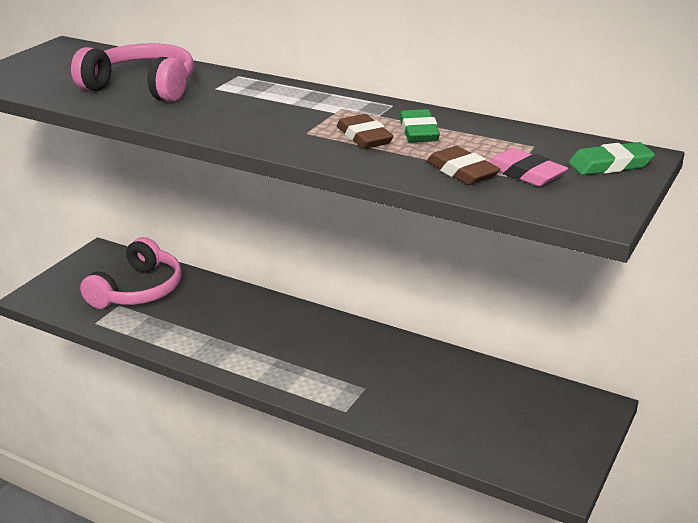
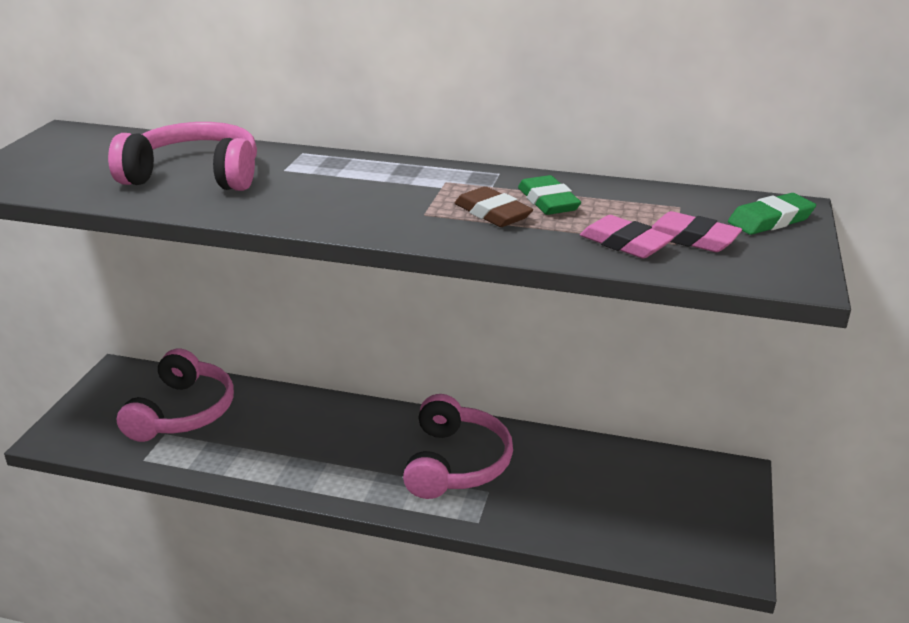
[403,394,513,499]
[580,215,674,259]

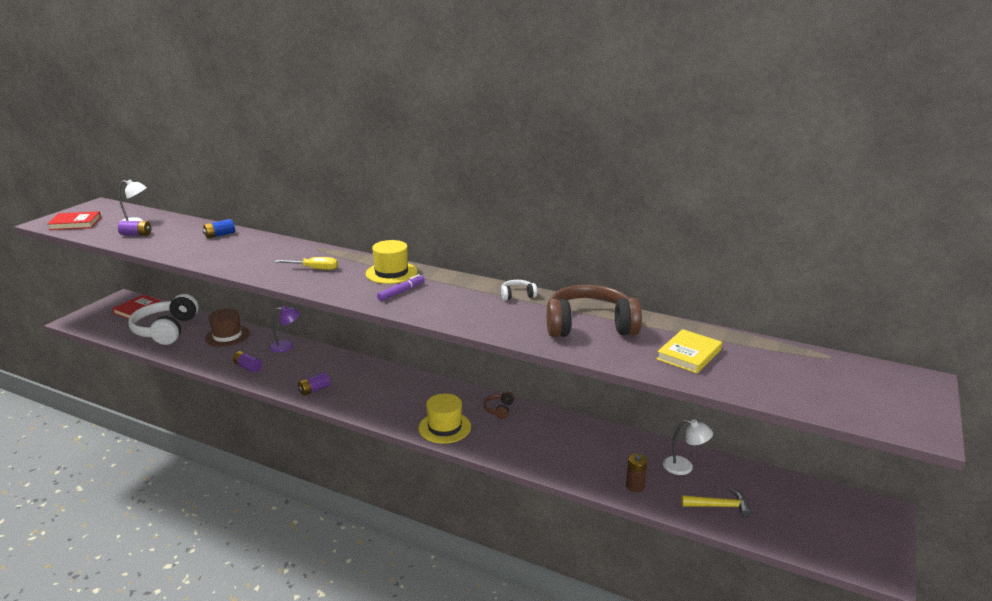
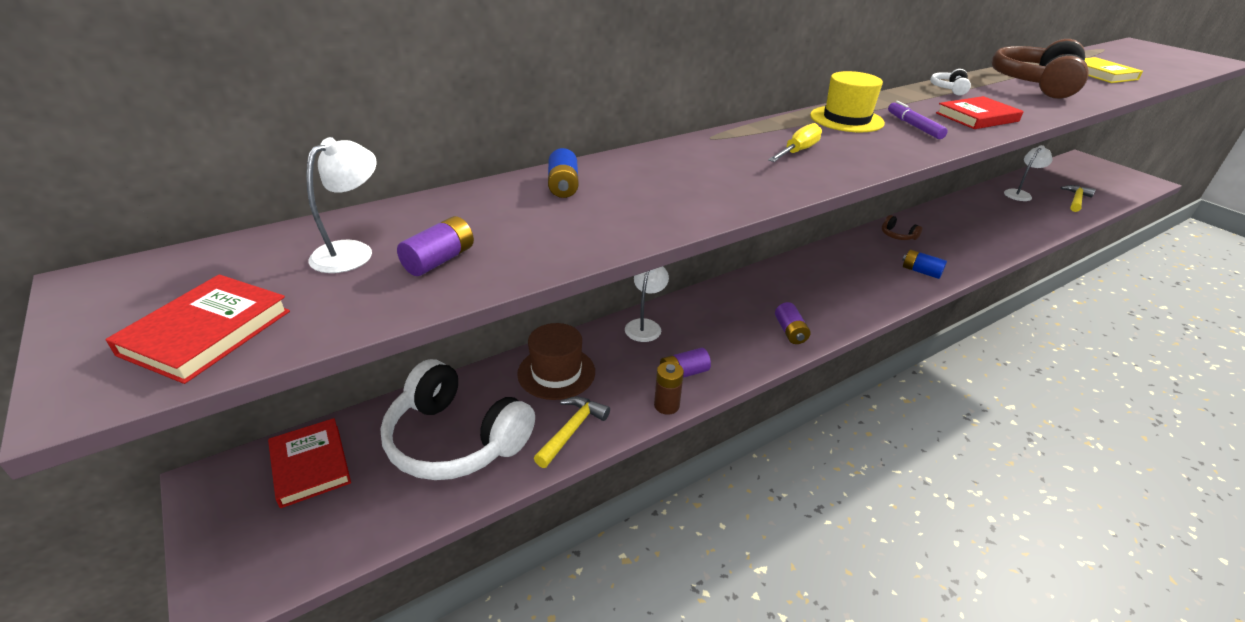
[534,396,610,468]
[936,96,1024,129]
[654,362,684,415]
[902,249,947,279]
[625,266,669,342]

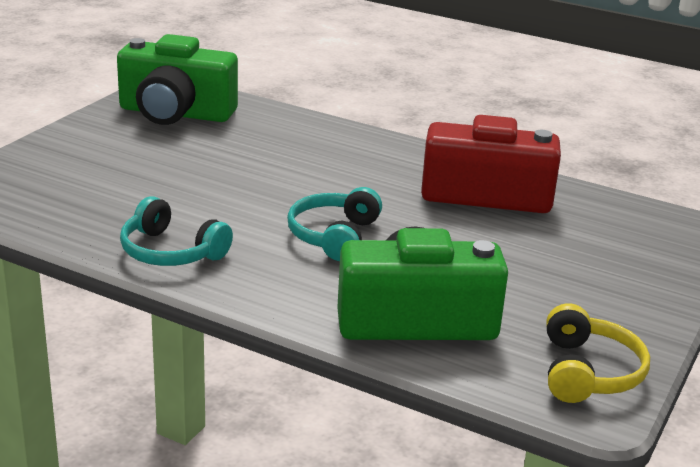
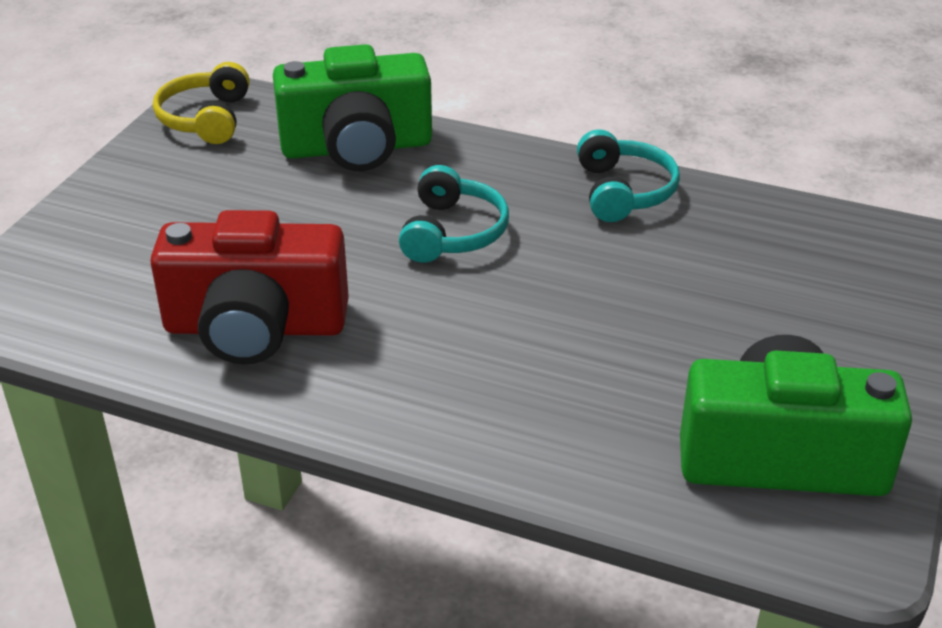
[577,129,680,222]

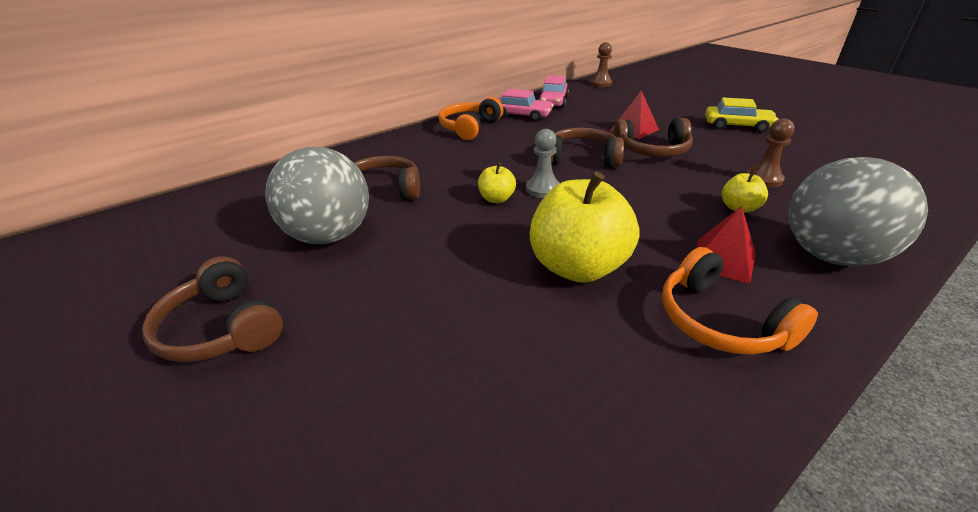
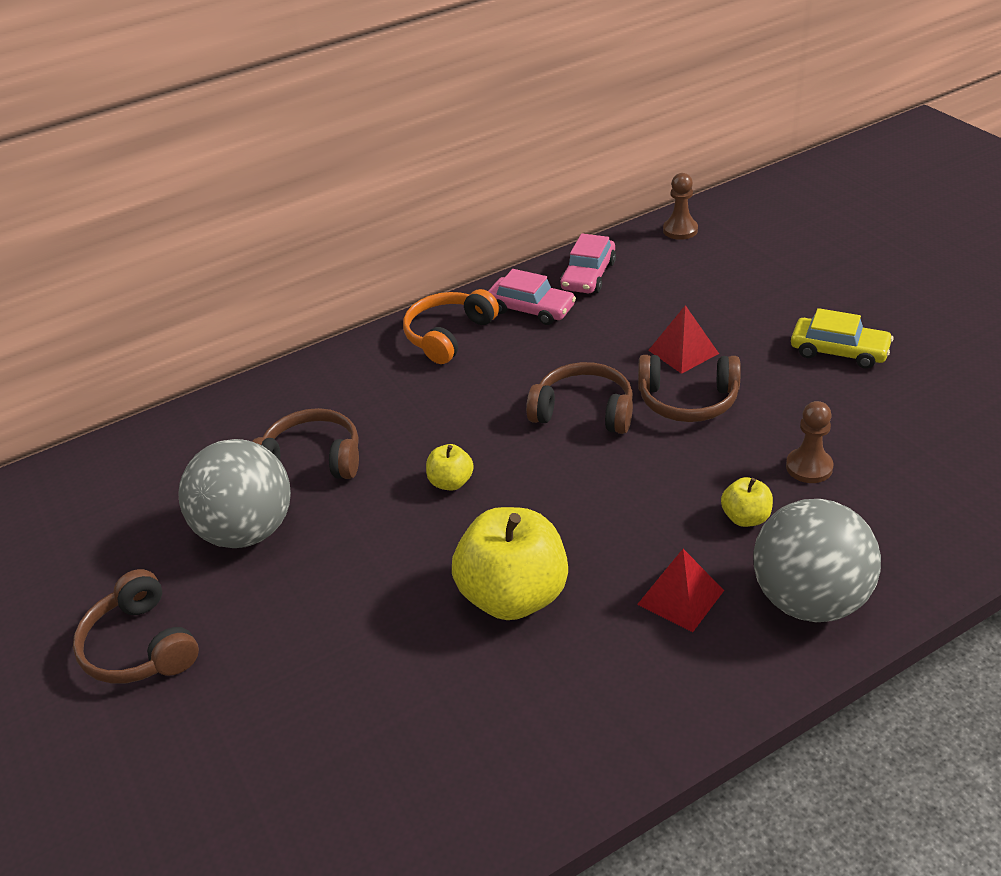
[526,129,560,198] (first image)
[662,247,818,355] (first image)

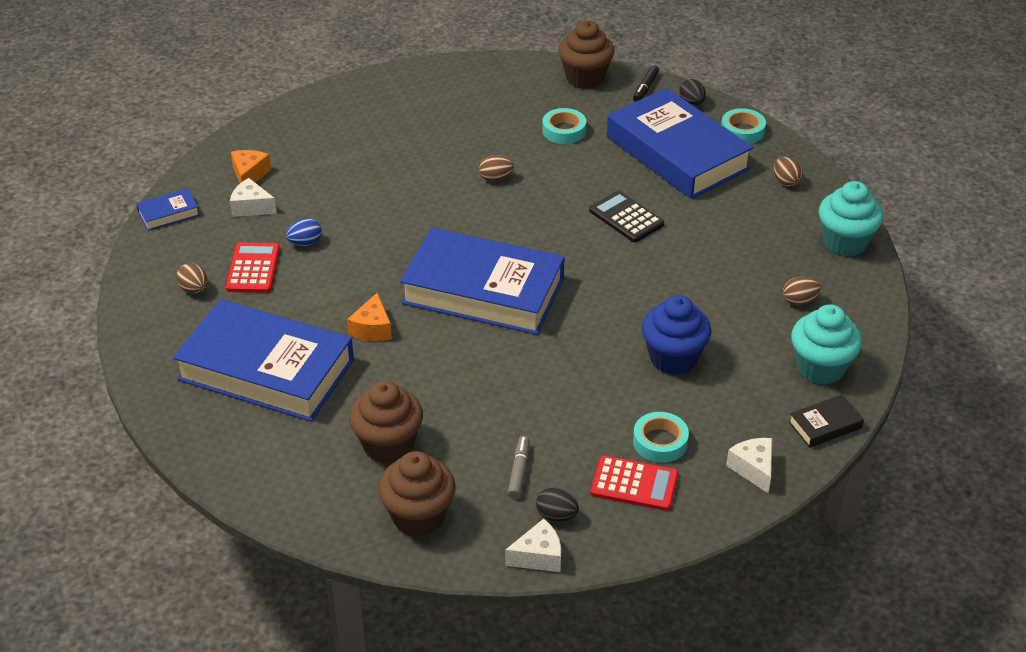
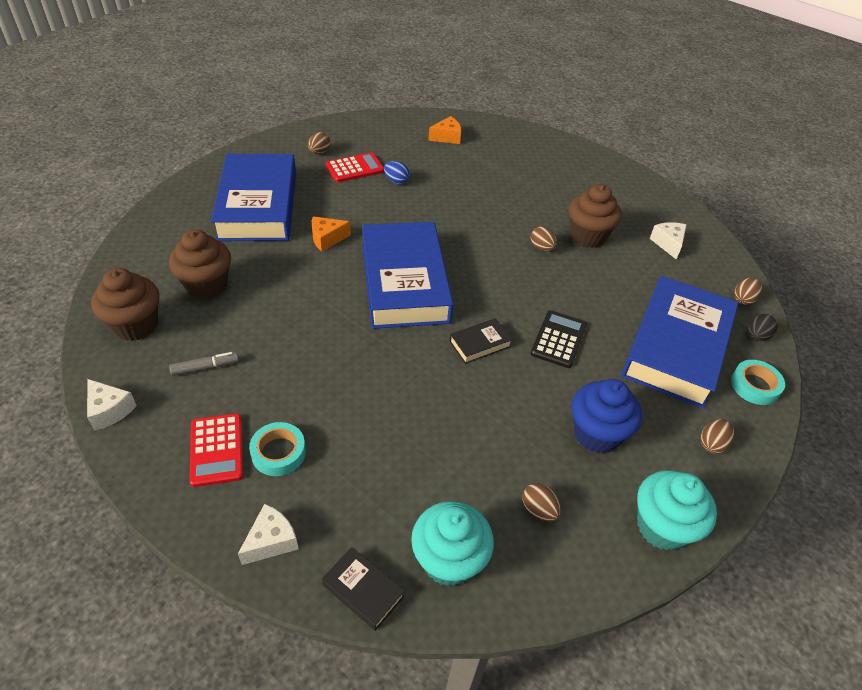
[136,188,200,231] (first image)
[536,488,579,522] (first image)
[542,108,586,144] (first image)
[449,318,512,364]
[650,222,687,259]
[569,184,622,248]
[572,379,642,453]
[734,278,762,305]

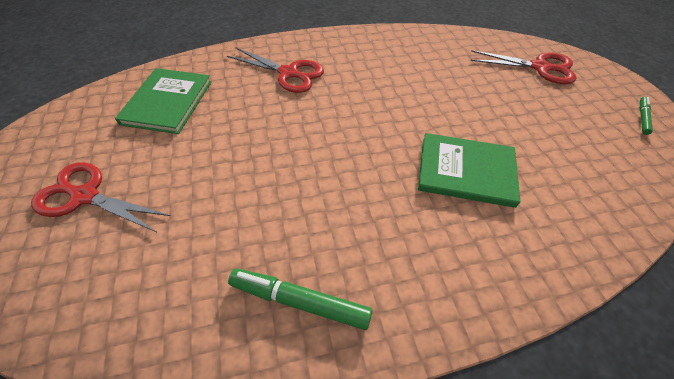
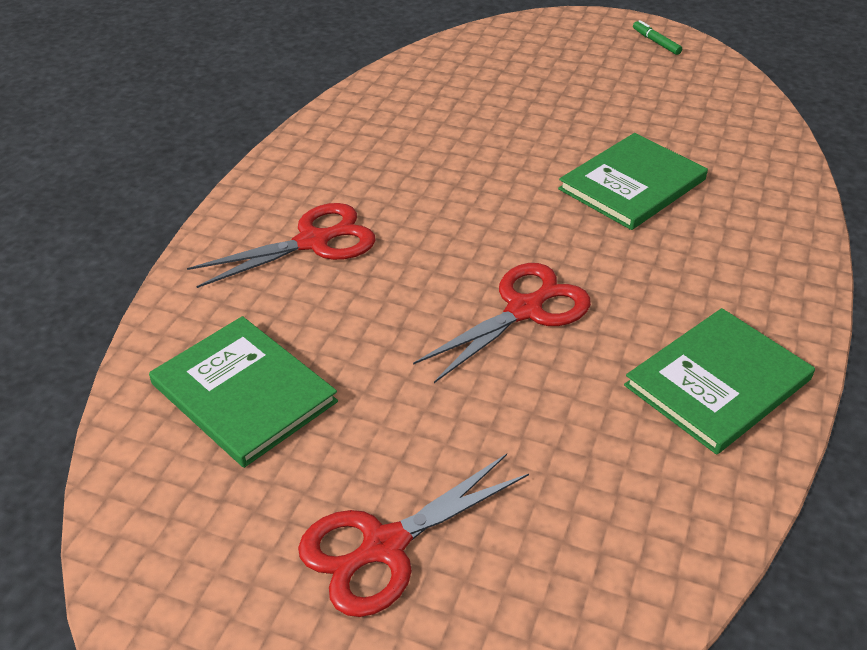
[413,263,591,383]
[624,308,815,455]

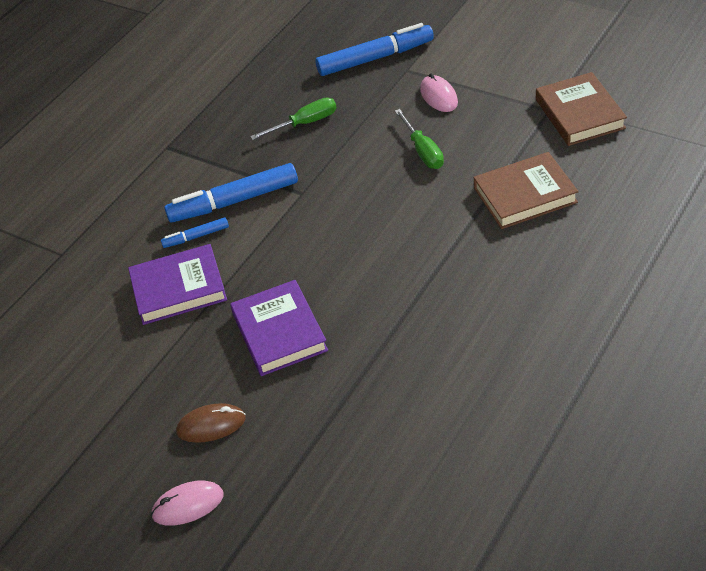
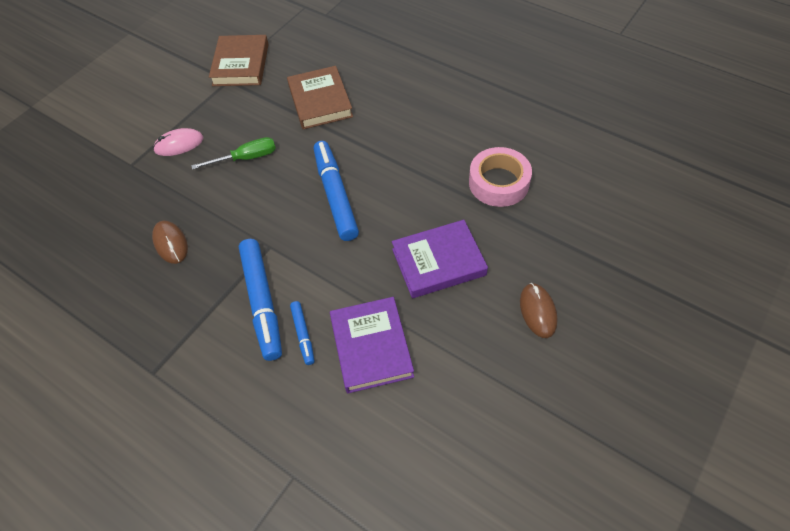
[151,481,224,525] (first image)
[469,147,532,207]
[314,141,359,241]
[152,221,188,264]
[209,35,269,86]

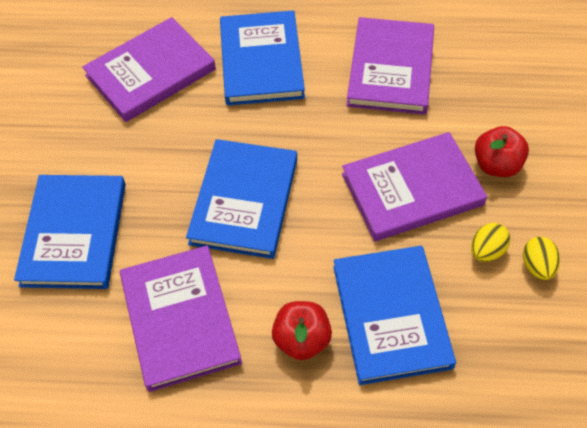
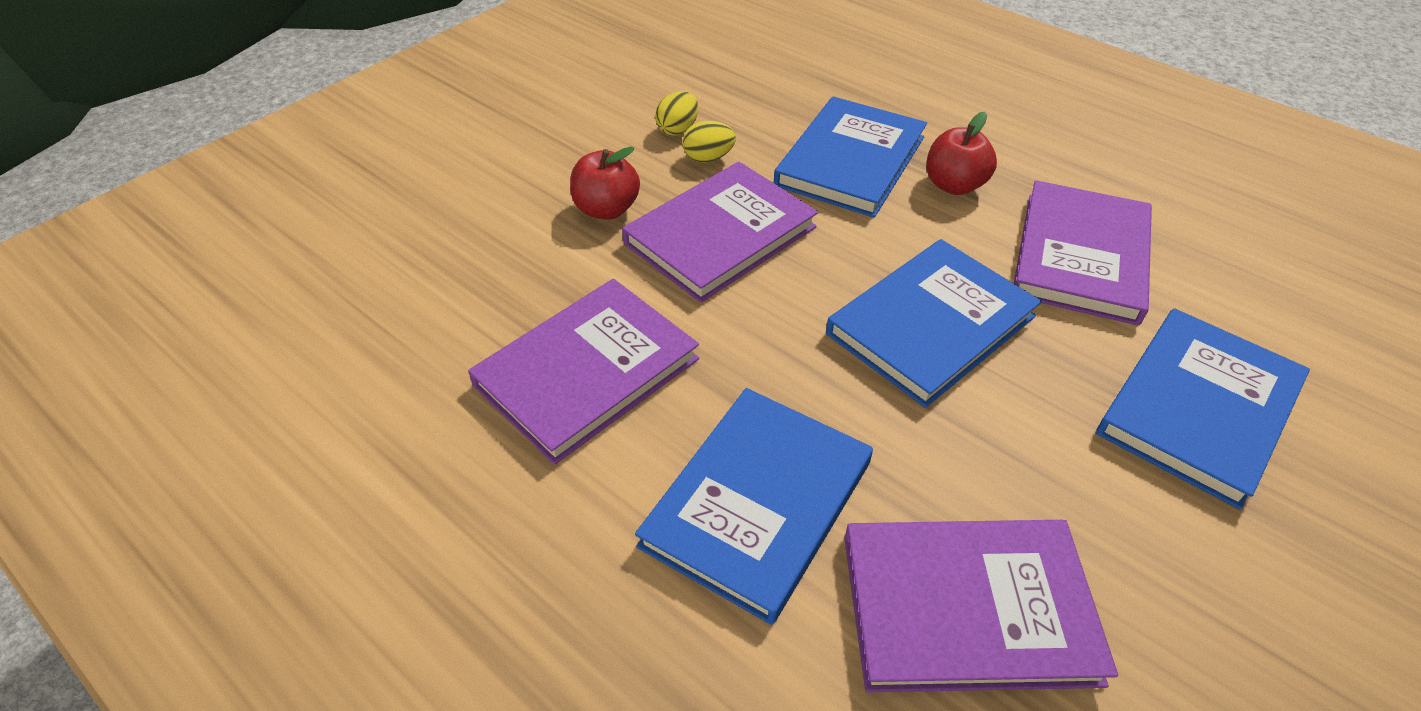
[622,162,818,303]

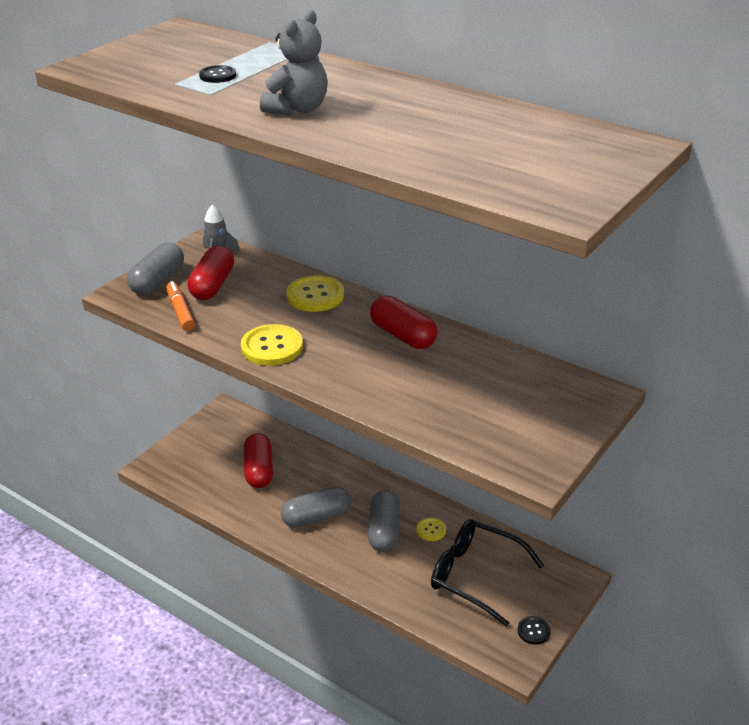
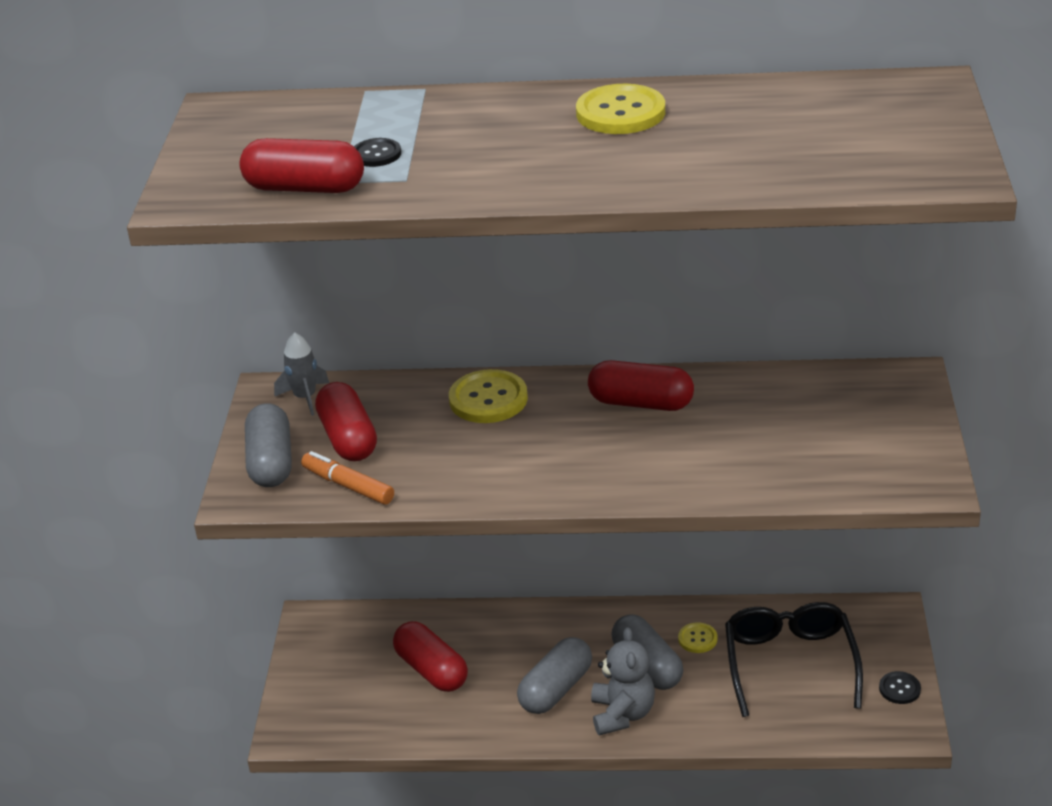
[239,138,364,193]
[576,84,665,134]
[591,627,655,736]
[725,602,863,717]

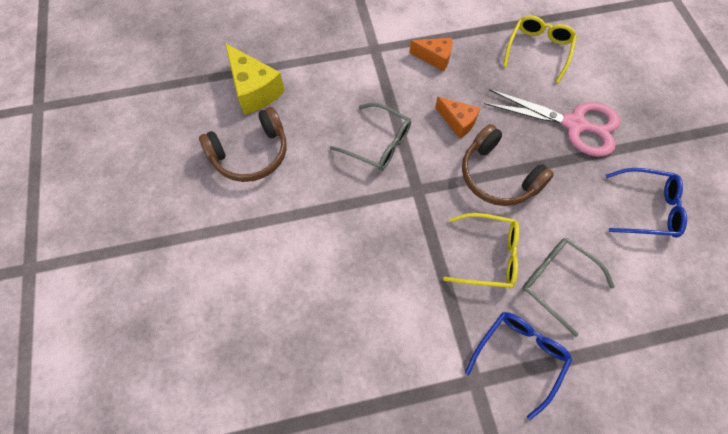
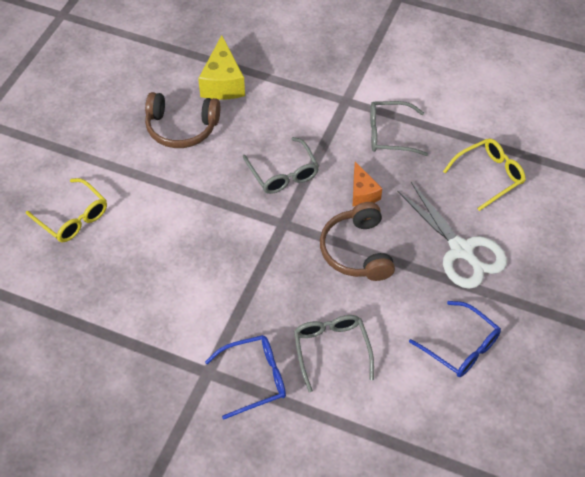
[26,178,107,242]
[370,101,428,156]
[397,182,507,289]

